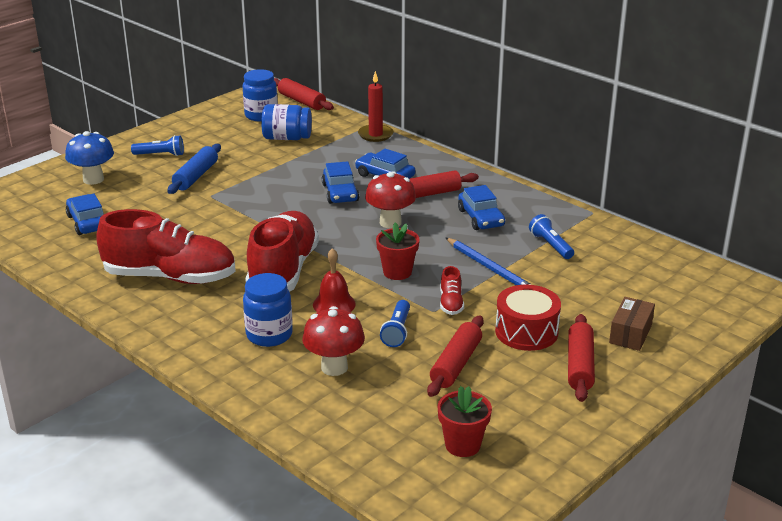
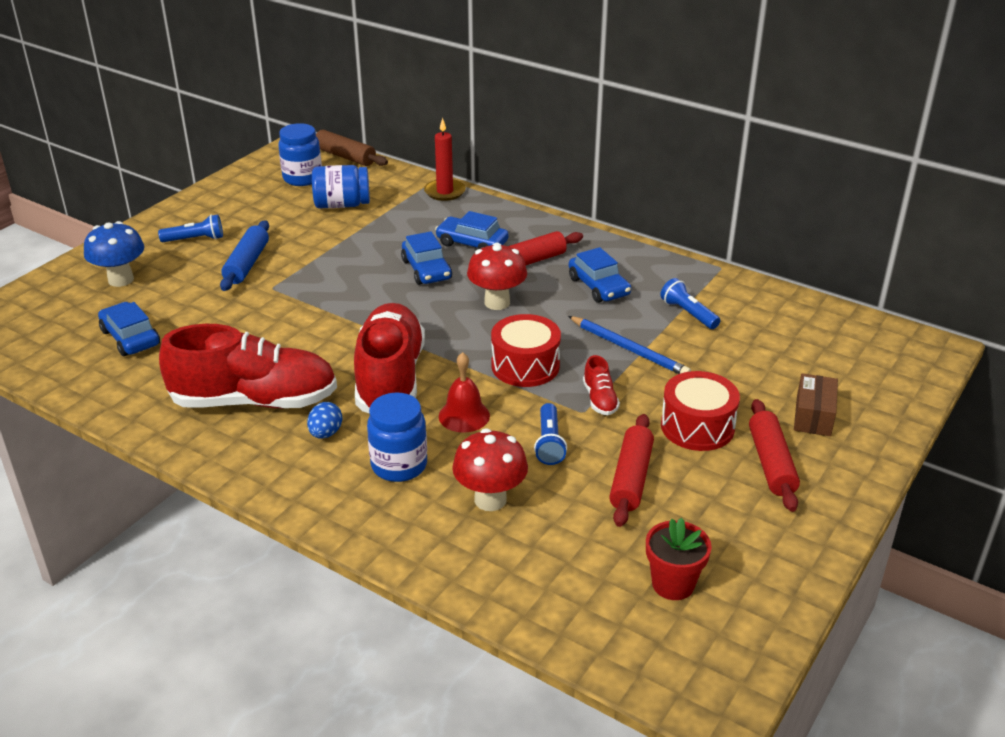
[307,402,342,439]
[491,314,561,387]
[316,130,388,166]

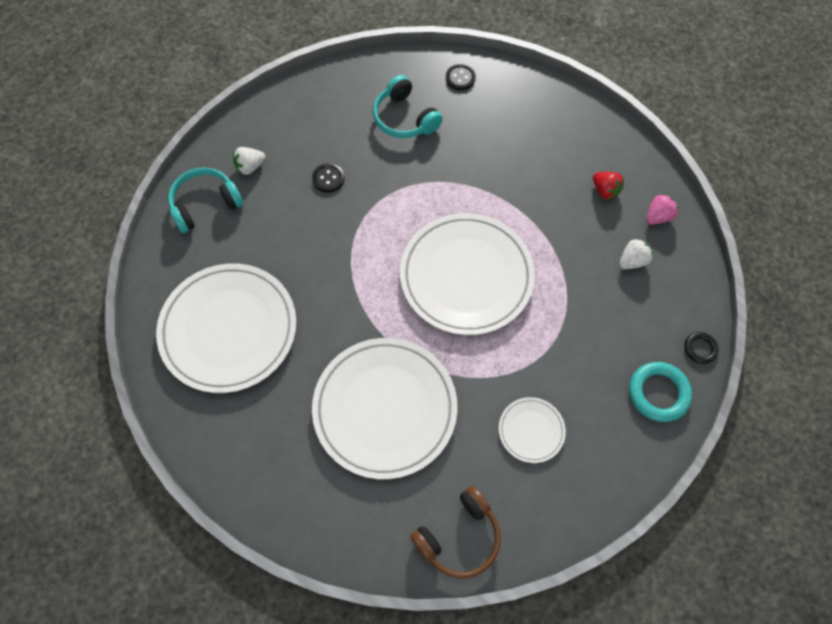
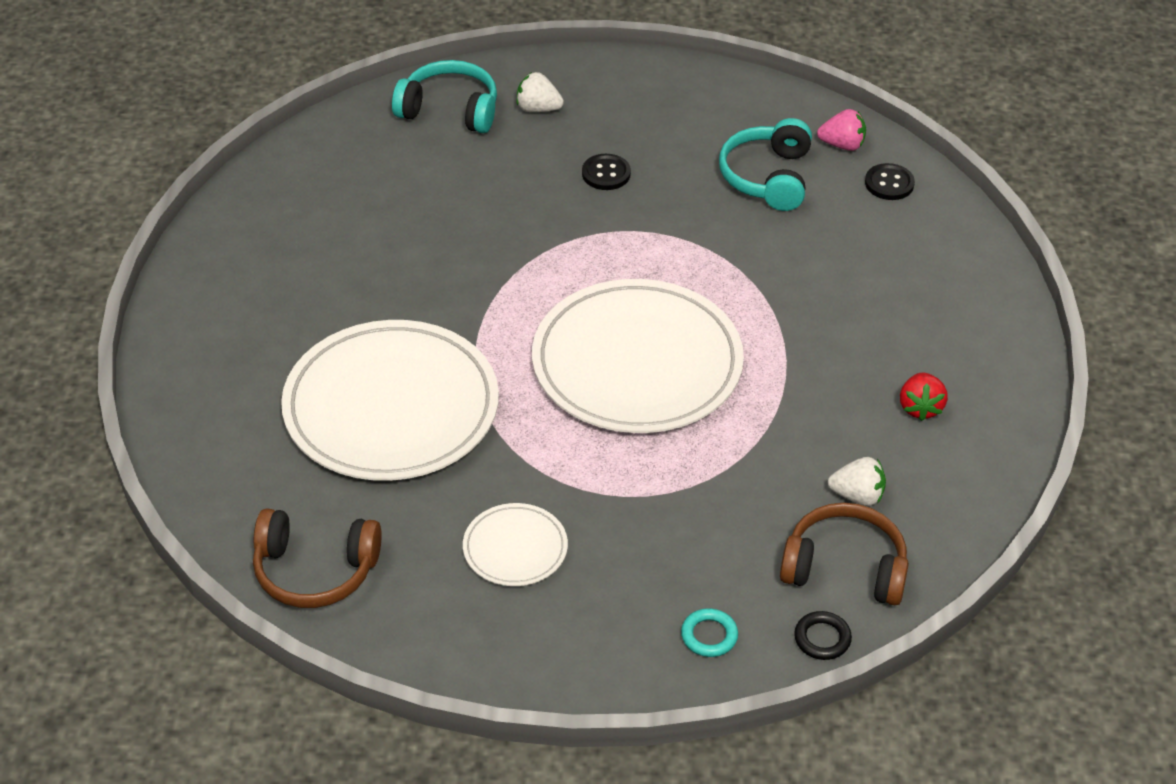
[156,263,296,393] (first image)
[780,503,909,605]
[817,109,866,151]
[681,608,738,657]

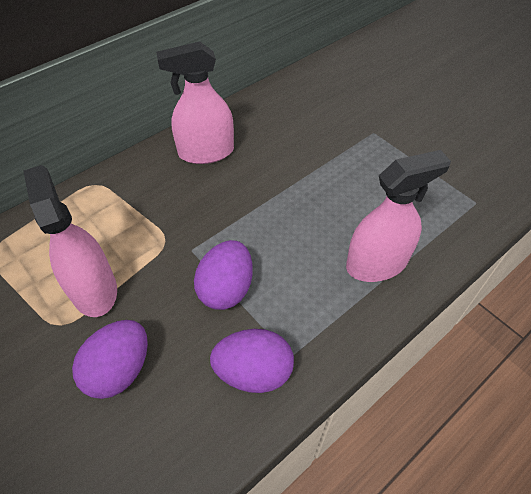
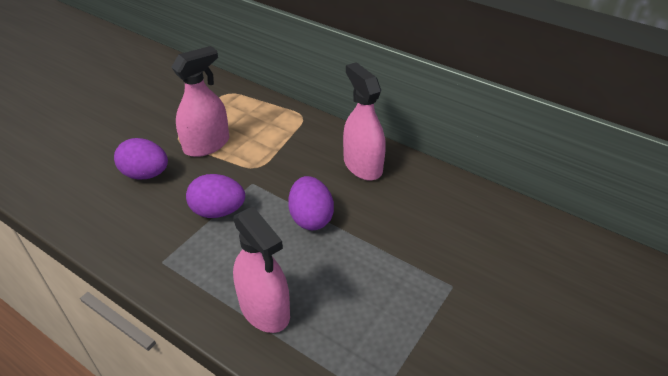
[288,176,334,230]

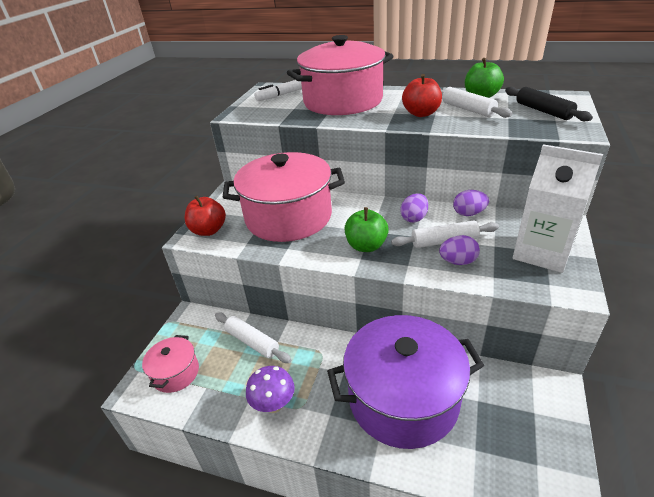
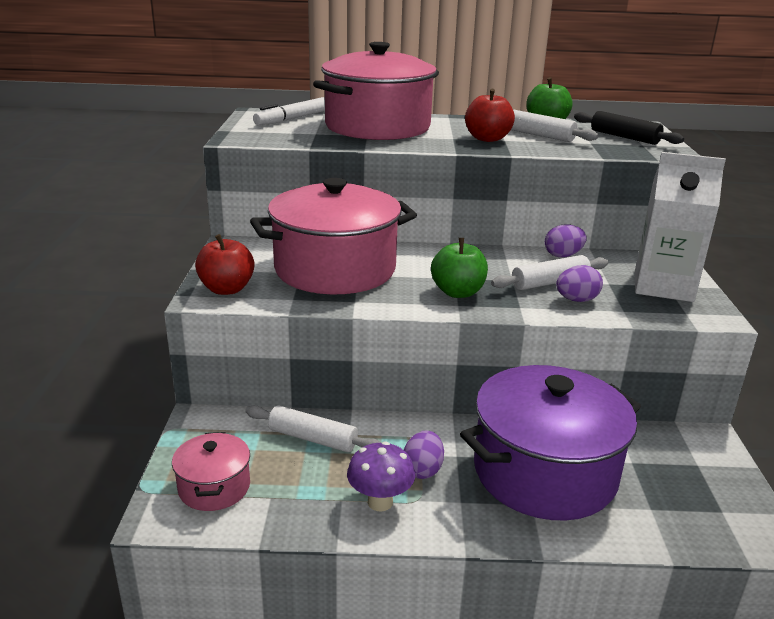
[404,430,444,479]

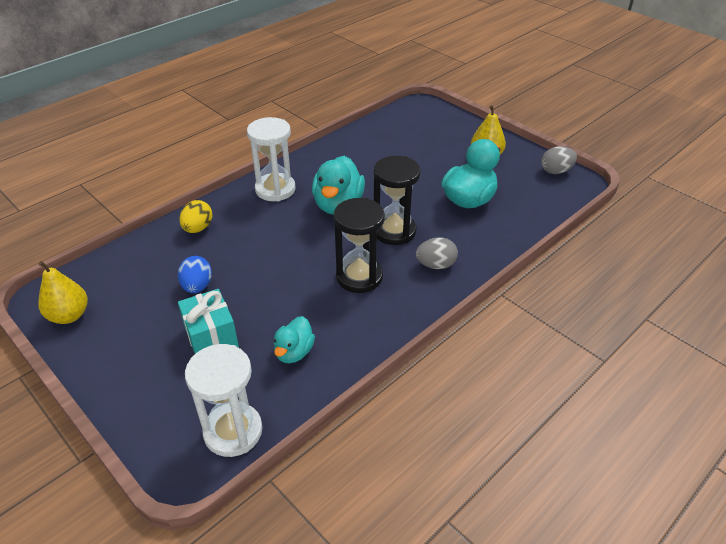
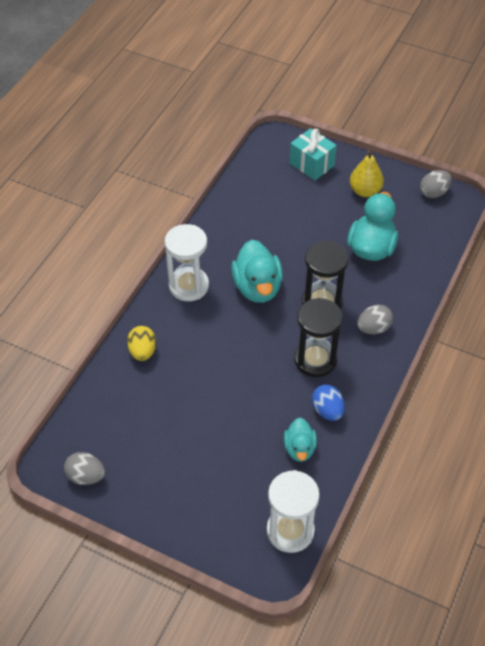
[312,385,345,421]
[290,128,337,180]
[64,452,105,485]

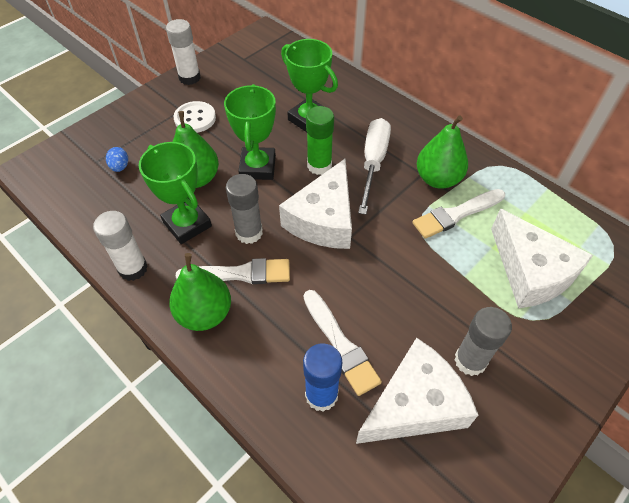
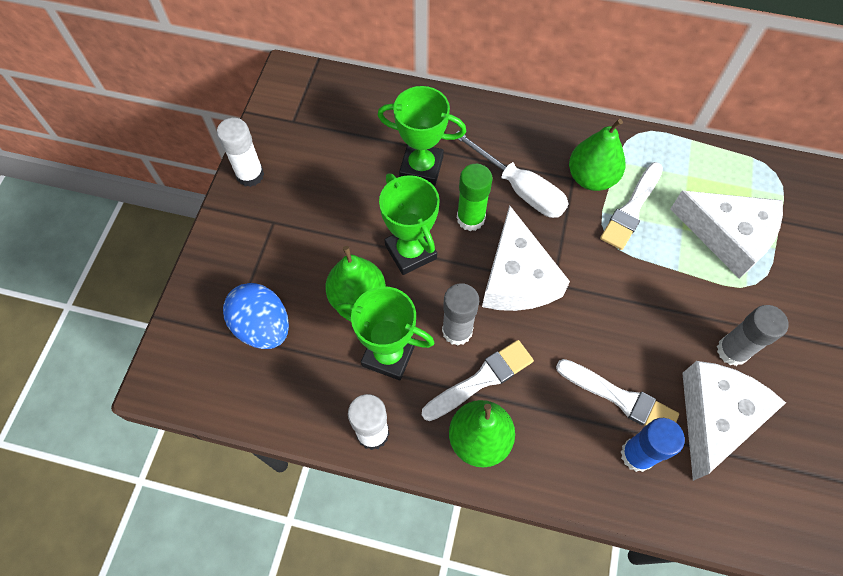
[174,101,216,133] (first image)
[456,130,569,218]
[223,283,289,349]

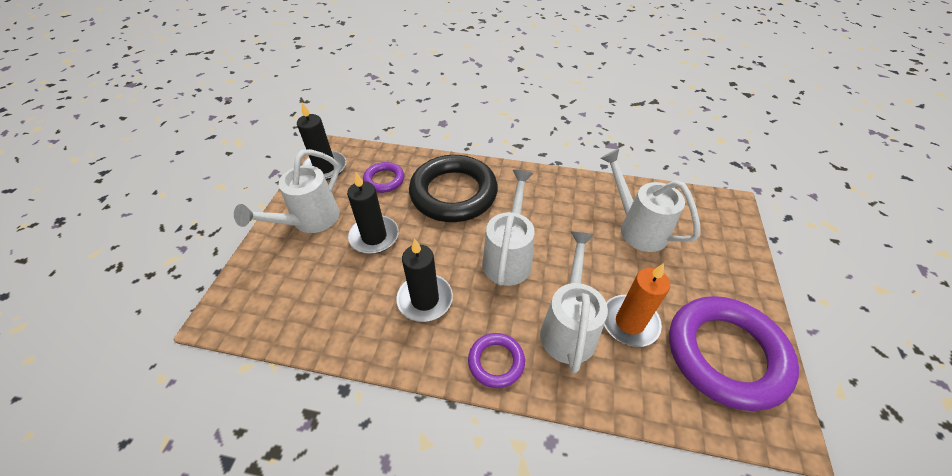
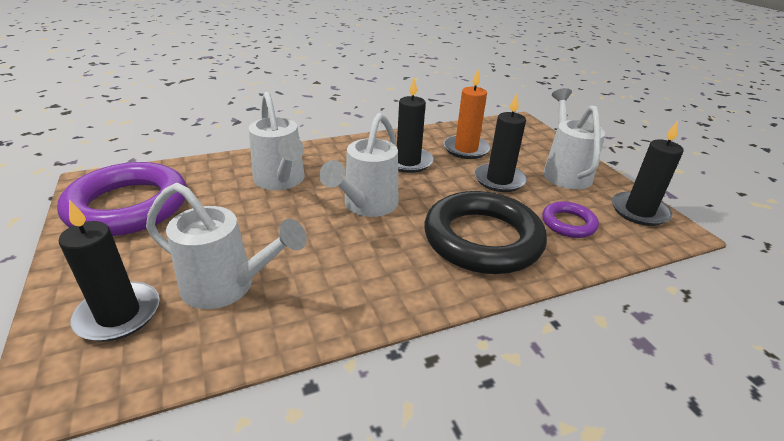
[468,333,525,388] (first image)
[59,200,160,342]
[443,69,490,159]
[319,113,398,217]

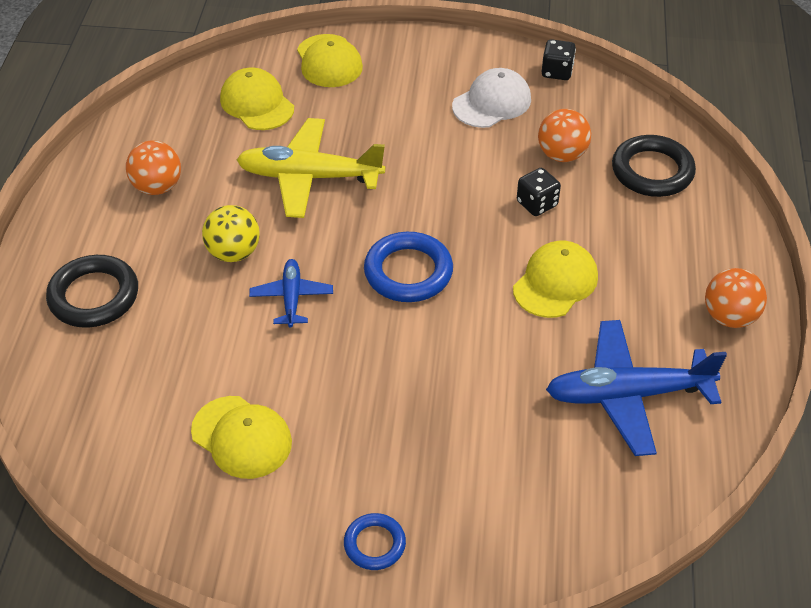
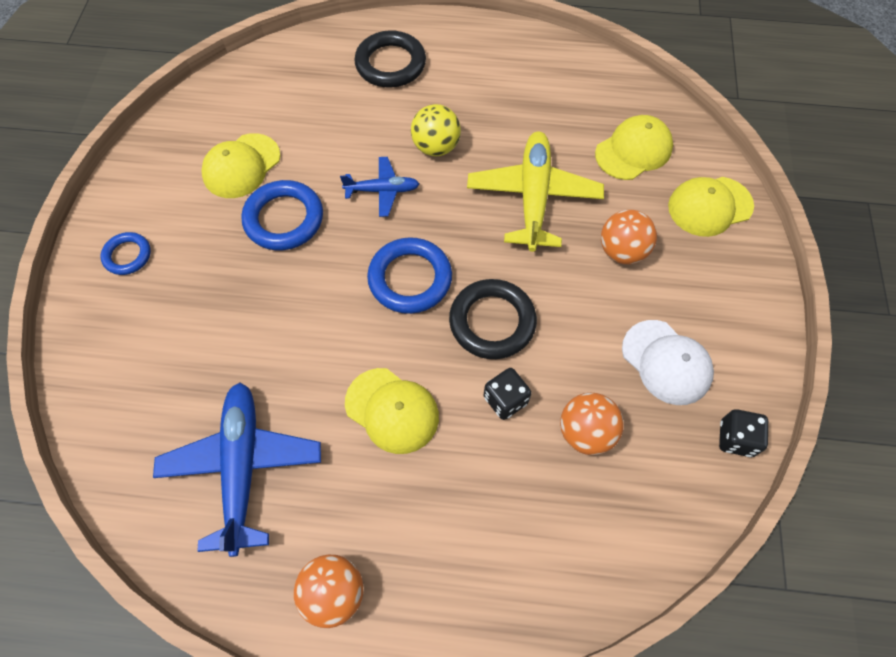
[241,180,323,250]
[601,210,657,264]
[449,279,537,359]

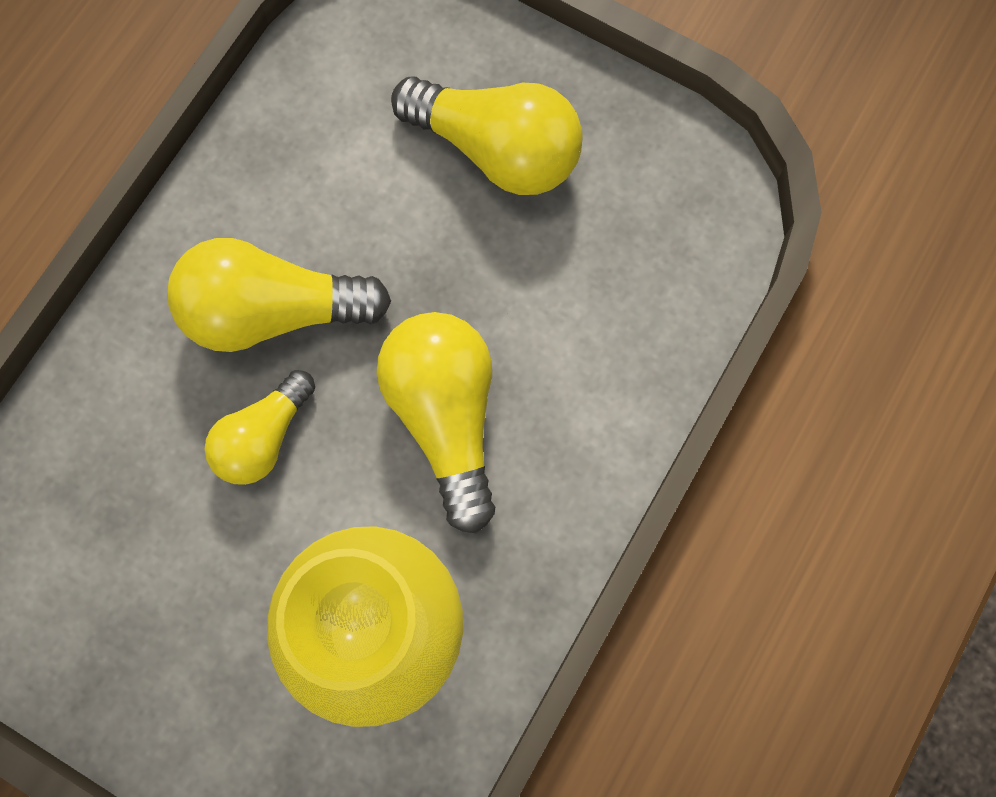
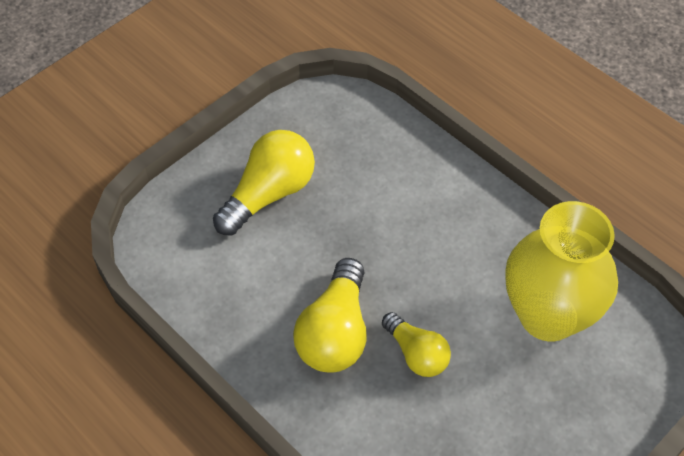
[376,312,495,533] (first image)

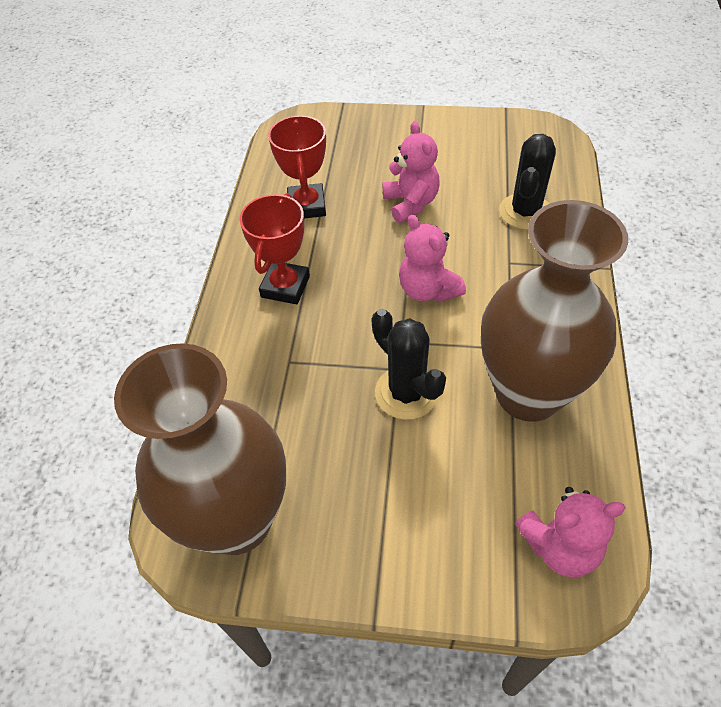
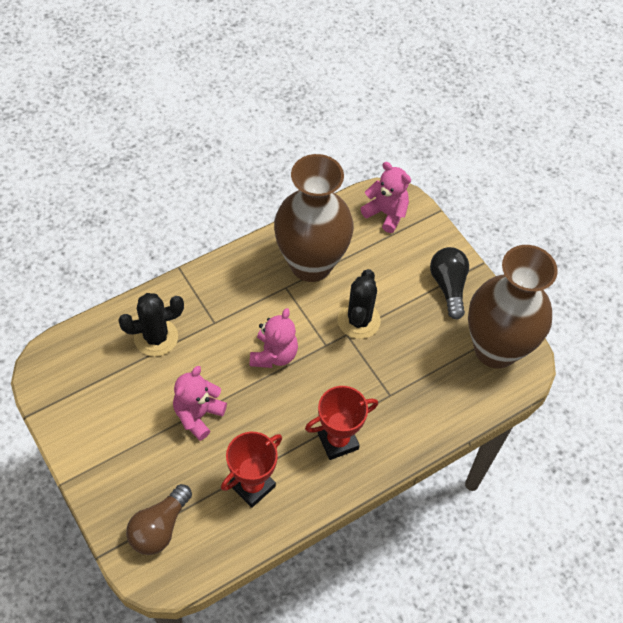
[126,484,192,555]
[430,247,469,320]

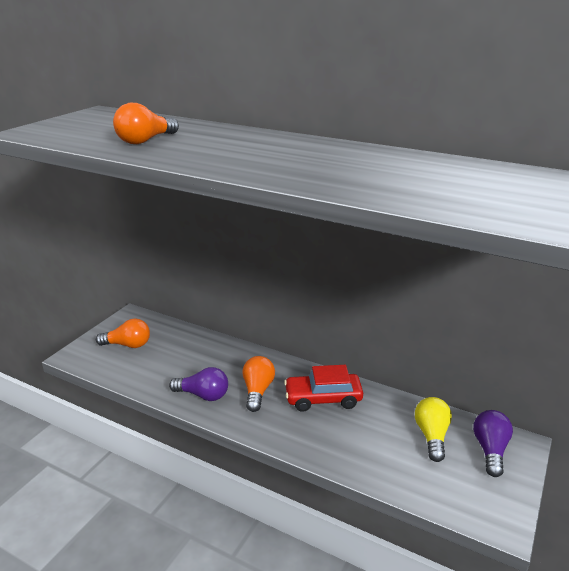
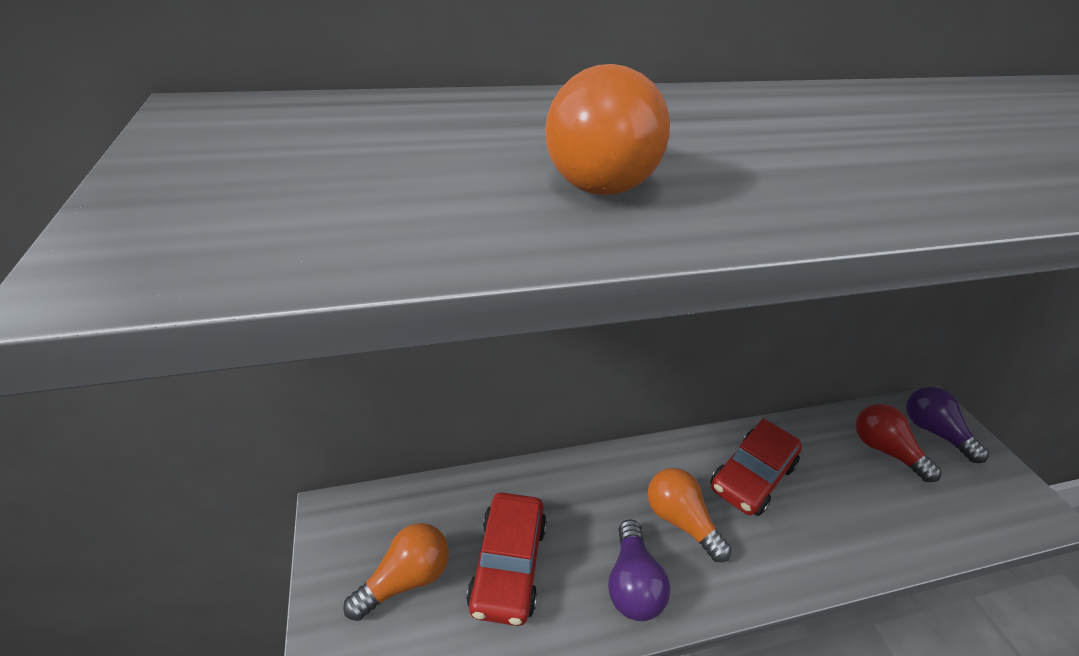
[466,493,547,626]
[856,404,941,482]
[608,519,670,621]

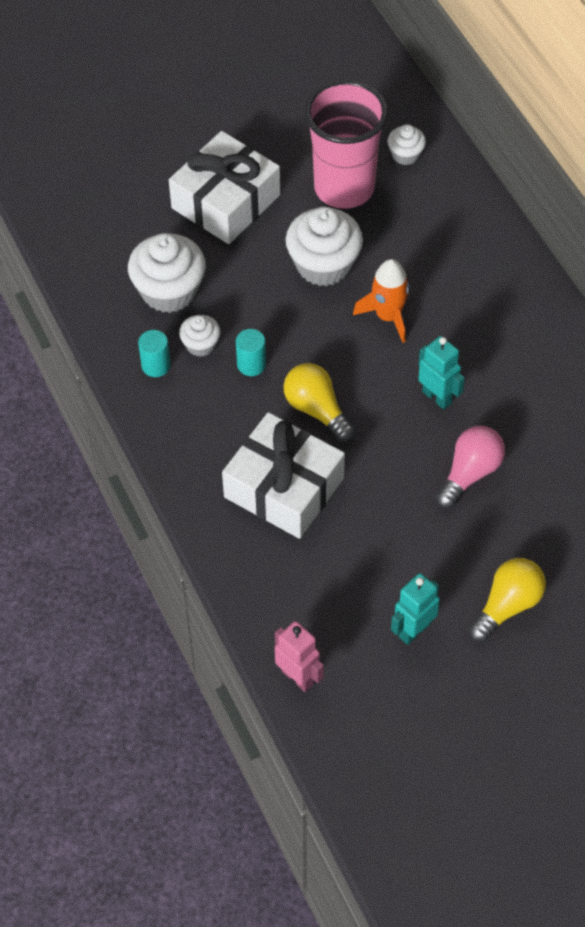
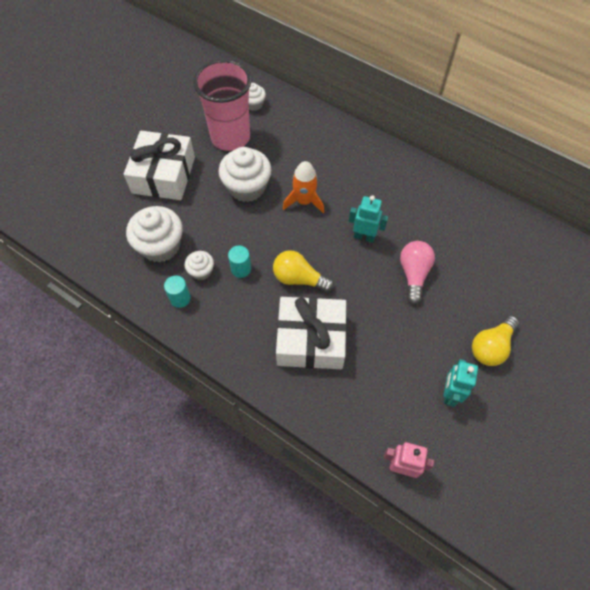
[472,316,519,366]

